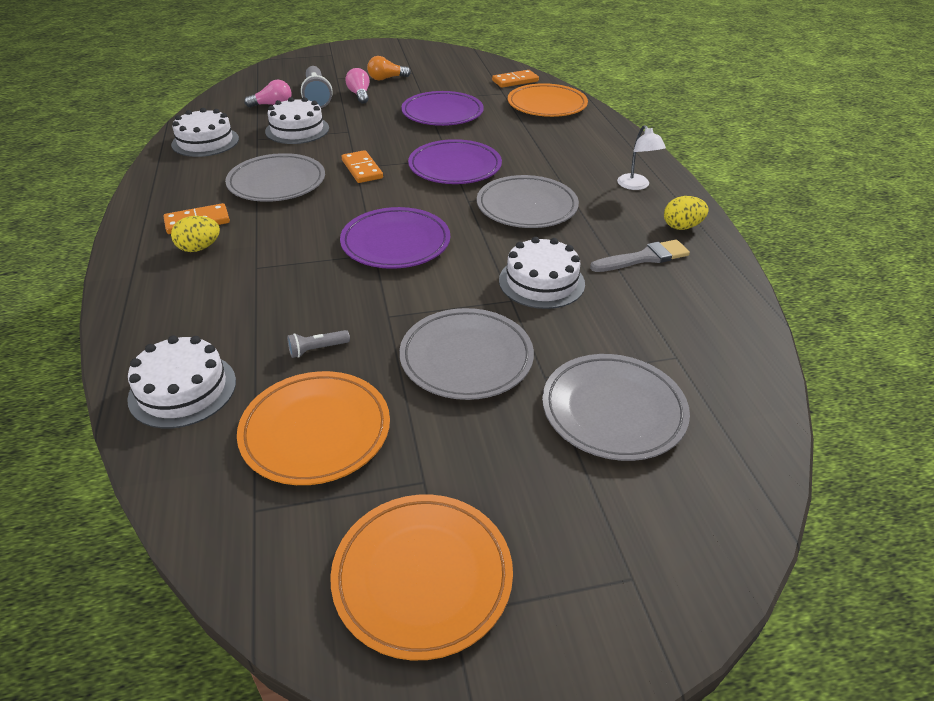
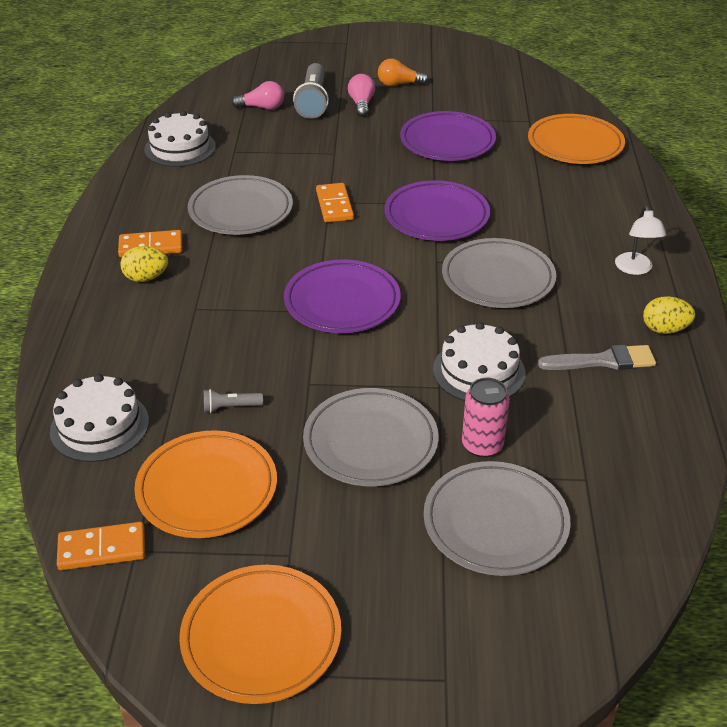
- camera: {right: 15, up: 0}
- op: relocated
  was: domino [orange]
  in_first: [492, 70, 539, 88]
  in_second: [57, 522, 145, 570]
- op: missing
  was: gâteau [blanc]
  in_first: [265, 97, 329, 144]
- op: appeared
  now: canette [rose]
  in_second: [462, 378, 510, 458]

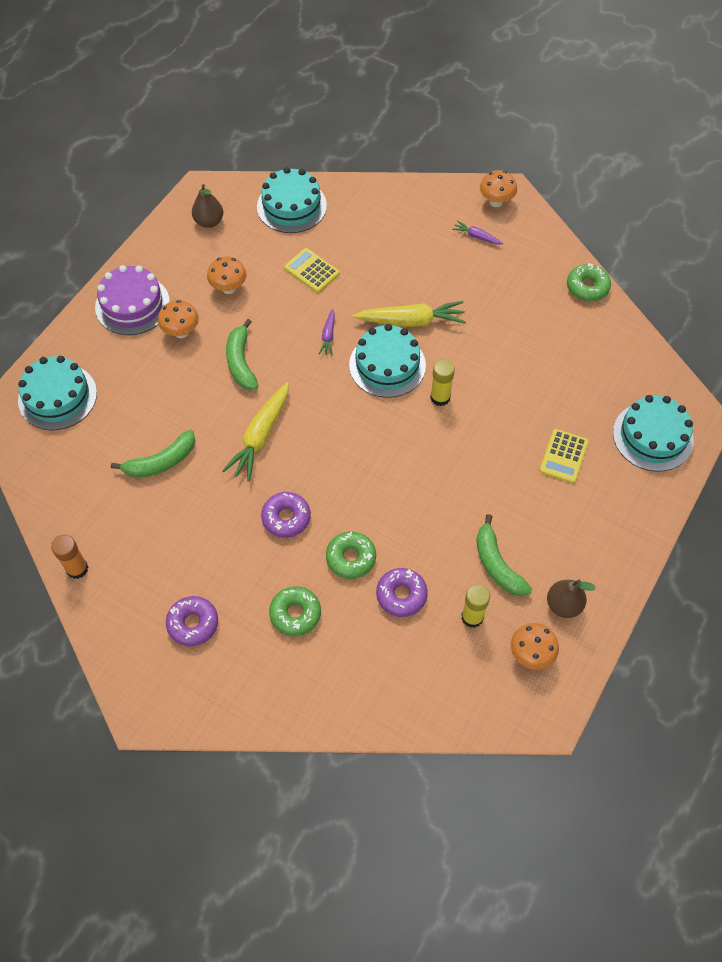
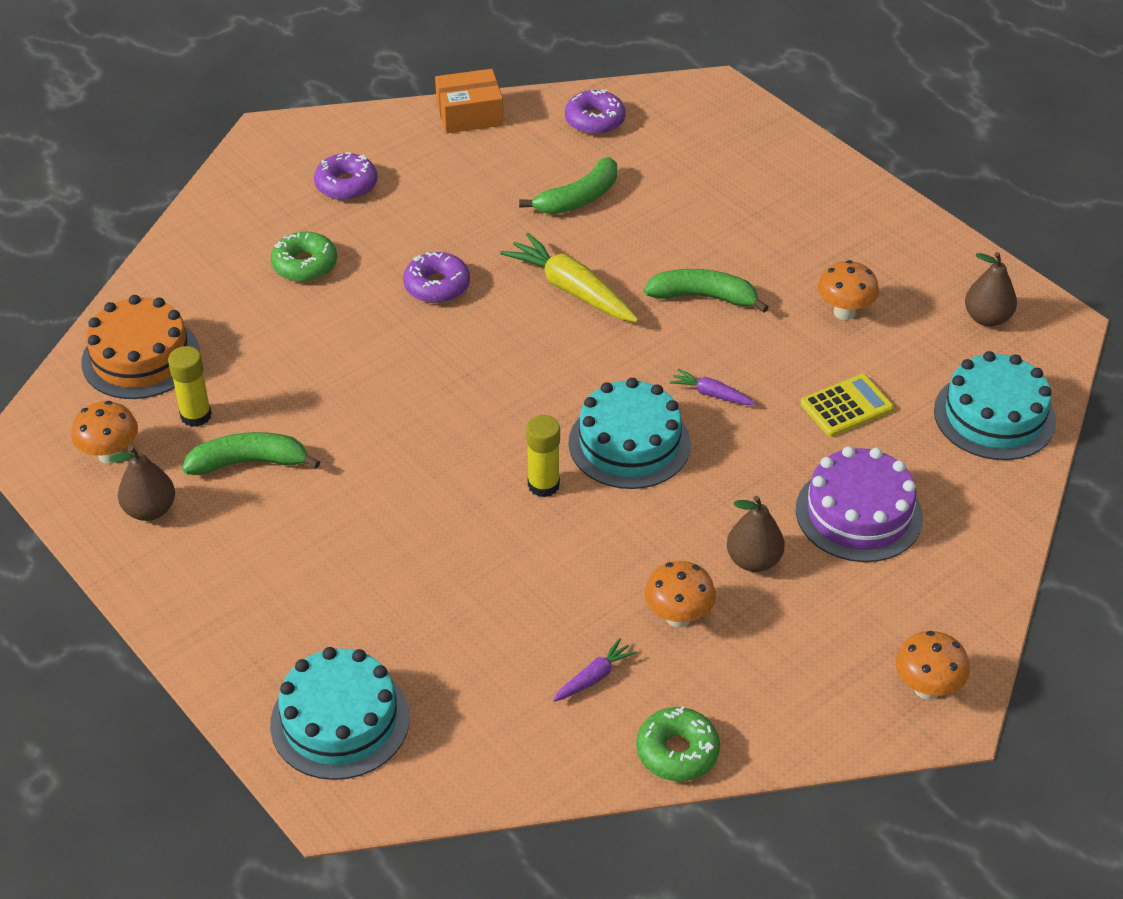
- camera: {right: 110, up: -15}
- op: relocated
  was: carotte [violet]
  in_first: [452, 220, 503, 245]
  in_second: [553, 638, 637, 702]
- op: relocated
  was: gâteau [violet]
  in_first: [95, 265, 170, 335]
  in_second: [796, 446, 923, 562]
- op: relocated
  was: champignon [orange]
  in_first: [158, 300, 199, 338]
  in_second: [645, 561, 716, 628]
- op: missing
  was: carotte [jaune]
  in_first: [353, 301, 466, 327]
- op: missing
  was: gâteau [turquoise]
  in_first: [18, 356, 97, 430]
- op: missing
  was: calculatrice [jaune]
  in_first: [539, 429, 589, 483]
- op: spun
  was: banane [vert]
  in_first: [111, 430, 195, 478]
  in_second: [519, 157, 617, 214]
  clockwise: -120
- op: missing
  was: beignet [vert]
  in_first: [326, 531, 376, 579]
- op: exchanged
  was: bâton de colle [orange]
  now: boîte [orange]
  in_first: [51, 535, 88, 579]
  in_second: [435, 69, 504, 133]
- op: relocated
  was: beignet [violet]
  in_first: [376, 568, 428, 617]
  in_second: [565, 90, 626, 135]
- op: appeared
  now: gâteau [orange]
  in_second: [81, 295, 200, 399]
- op: appeared
  now: poire [marron]
  in_second: [727, 496, 785, 572]

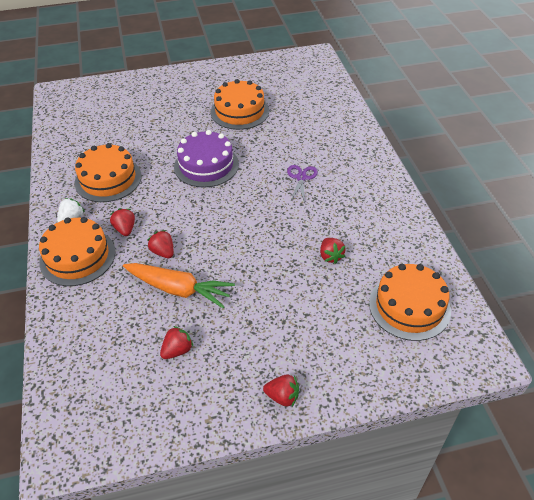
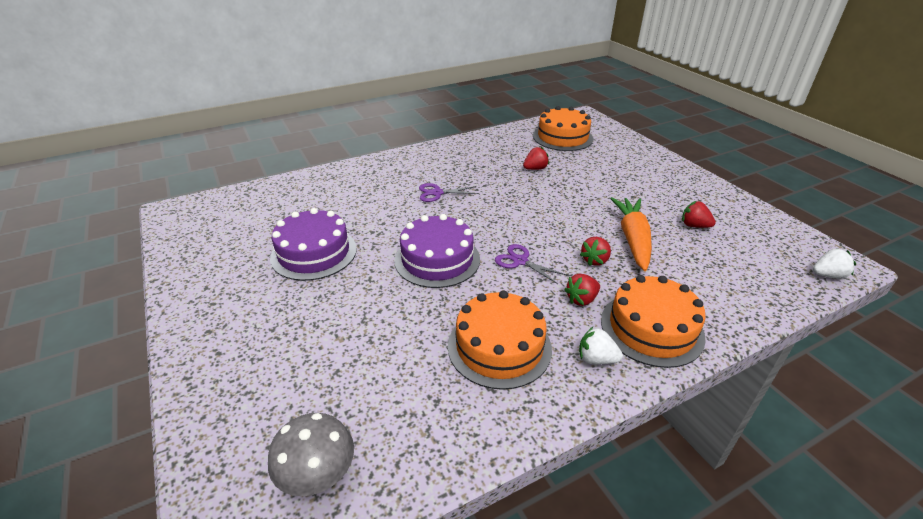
- camera: {right: -105, up: -10}
- op: colour
  was: gâteau [orange]
  now: gâteau [violet]
  in_first: [211, 79, 269, 130]
  in_second: [270, 208, 357, 281]
- op: missing
  was: fraise [rouge]
  in_first: [263, 374, 299, 406]
- op: appeared
  now: ciseaux [violet]
  in_second: [495, 244, 568, 284]
- op: appeared
  now: fraise [blanc]
  in_second: [813, 248, 856, 279]
- op: appeared
  now: champignon [gris]
  in_second: [268, 413, 354, 496]

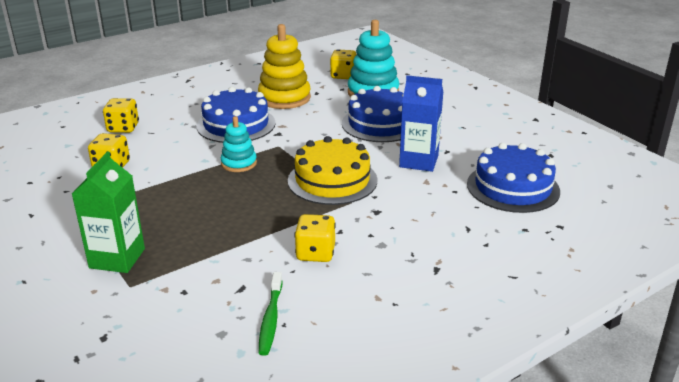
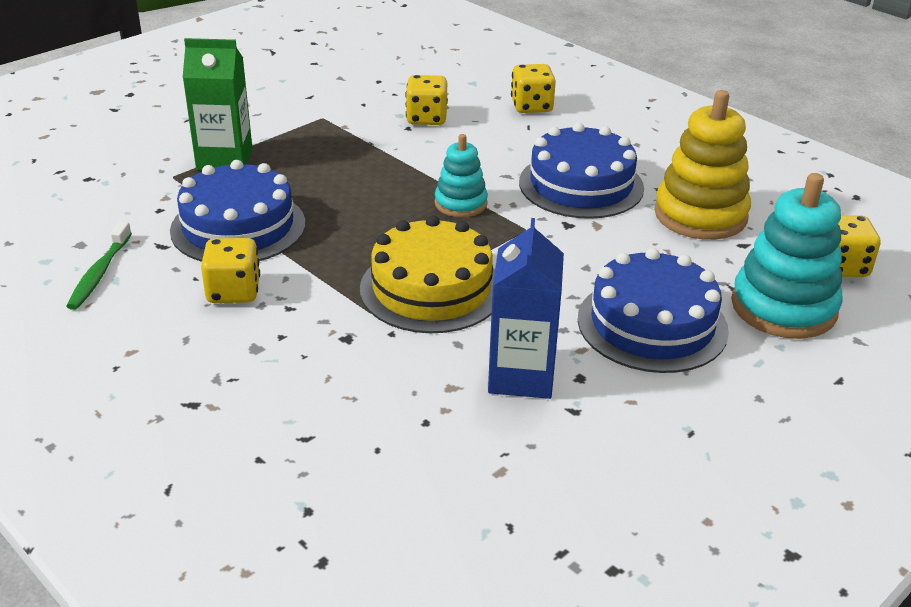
- camera: {right: 80, up: 5}
- op: relocated
  was: gâteau [bleu]
  in_first: [467, 143, 560, 213]
  in_second: [170, 160, 305, 262]
- op: spun
  was: brosse à dents [vert]
  in_first: [259, 272, 282, 356]
  in_second: [66, 222, 132, 310]
  clockwise: -75

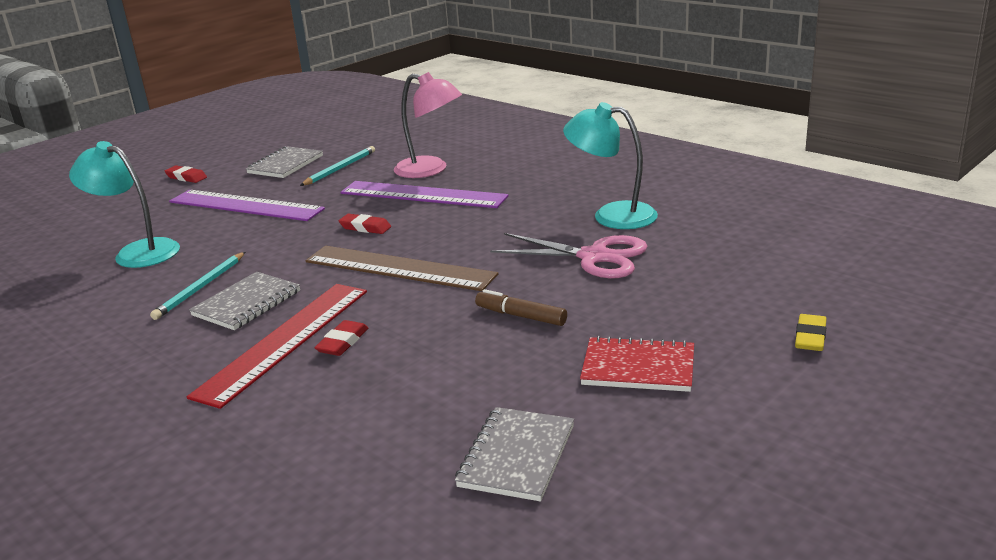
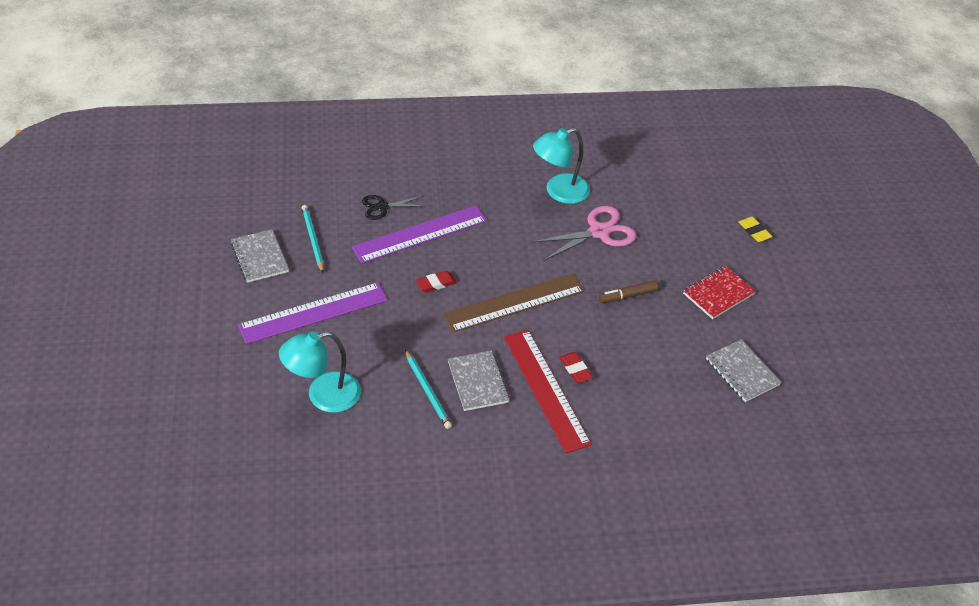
- camera: {right: -55, up: 20}
- op: exchanged
  was: lampe [rose]
  now: ciseaux [noir]
  in_first: [394, 72, 462, 178]
  in_second: [362, 195, 424, 220]
- op: missing
  was: gomme [rouge]
  in_first: [165, 166, 207, 183]

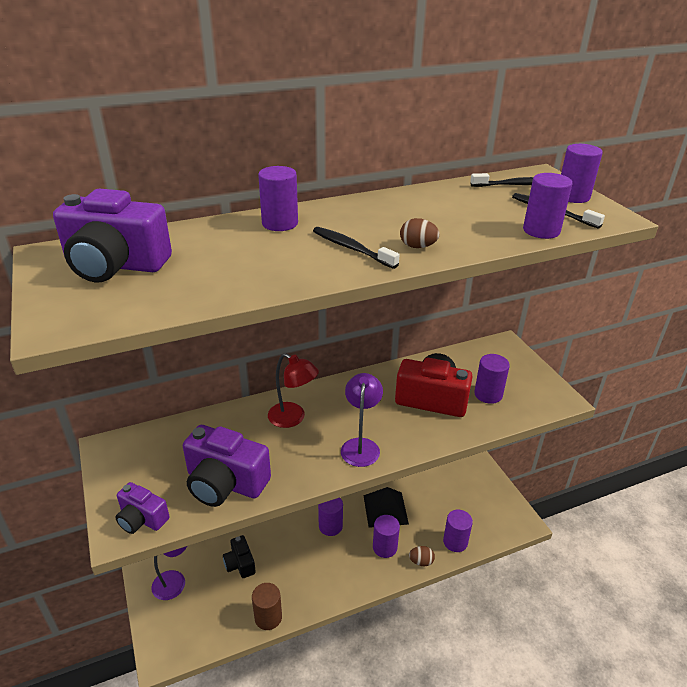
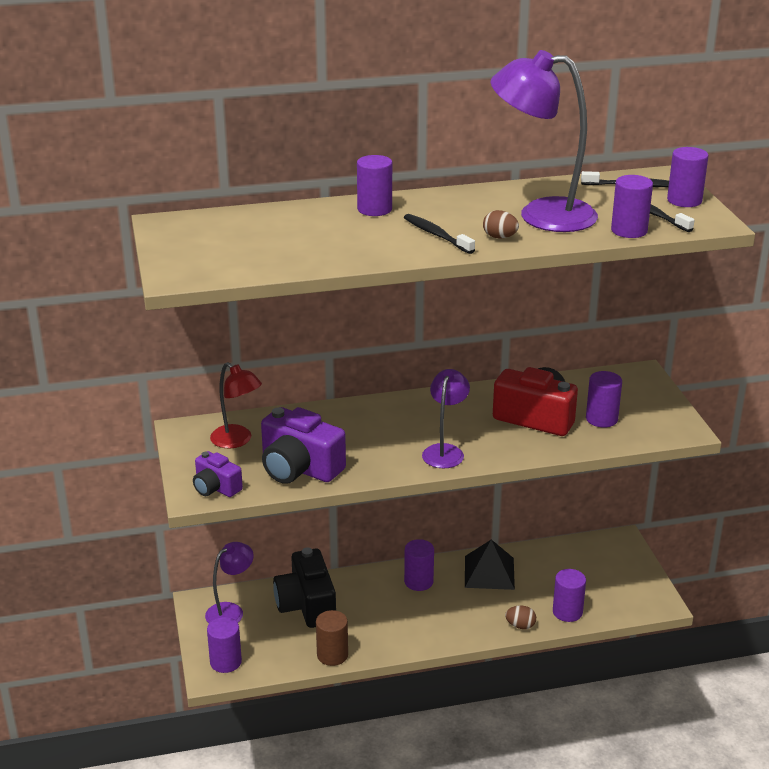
- camera: {right: 10, up: -5}
- op: missing
  was: appareil photo [violet]
  in_first: [53, 188, 172, 282]
- op: relocated
  was: lampe [rouge]
  in_first: [268, 353, 319, 428]
  in_second: [210, 362, 262, 448]
- op: relocated
  was: cylindre [violet]
  in_first: [373, 515, 400, 558]
  in_second: [207, 617, 242, 673]
- op: size
  was: appareil photo [noir]
  in_first: [223, 535, 256, 578]
  in_second: [273, 548, 336, 628]
  ratio: 1.75
- op: appeared
  now: lampe [violet]
  in_second: [491, 50, 598, 232]

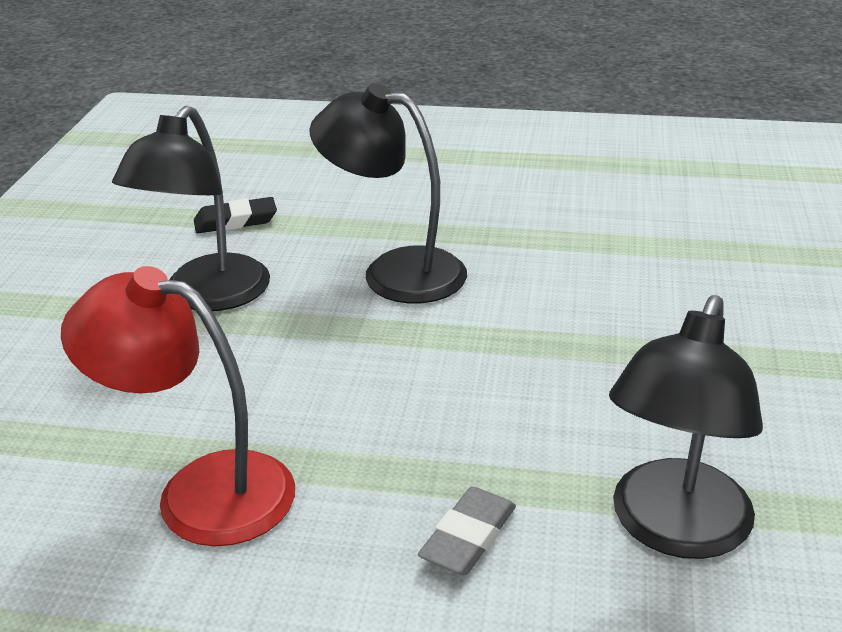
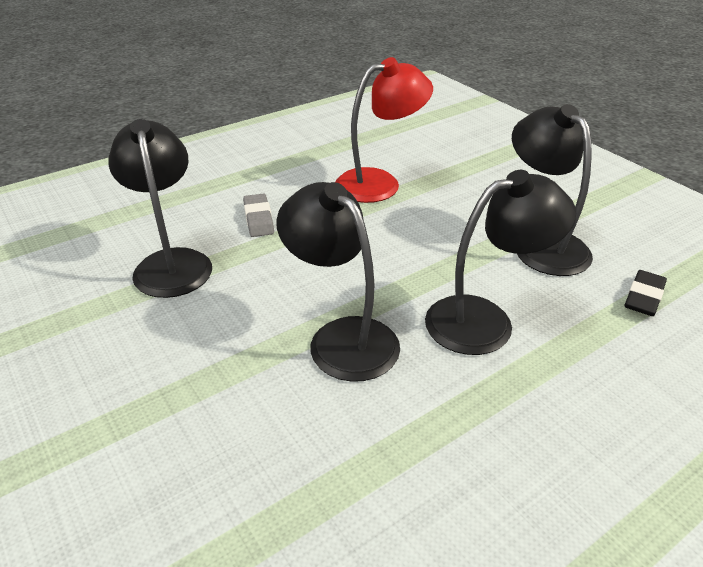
- camera: {right: 135, up: 5}
- op: appeared
  now: lampe [noir]
  in_second: [277, 182, 400, 382]

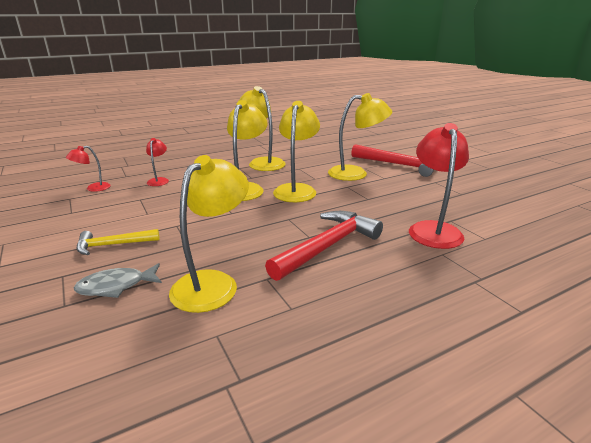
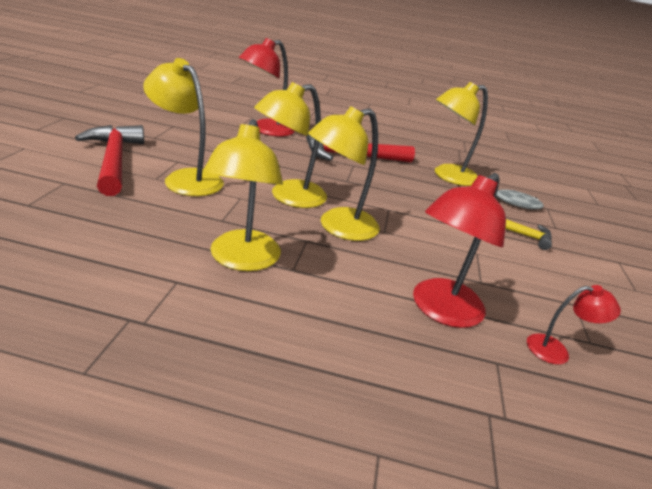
- camera: {right: -145, up: 5}
- op: size
  was: lampe [rouge]
  in_first: [146, 138, 169, 186]
  in_second: [413, 173, 506, 328]
  ratio: 1.91

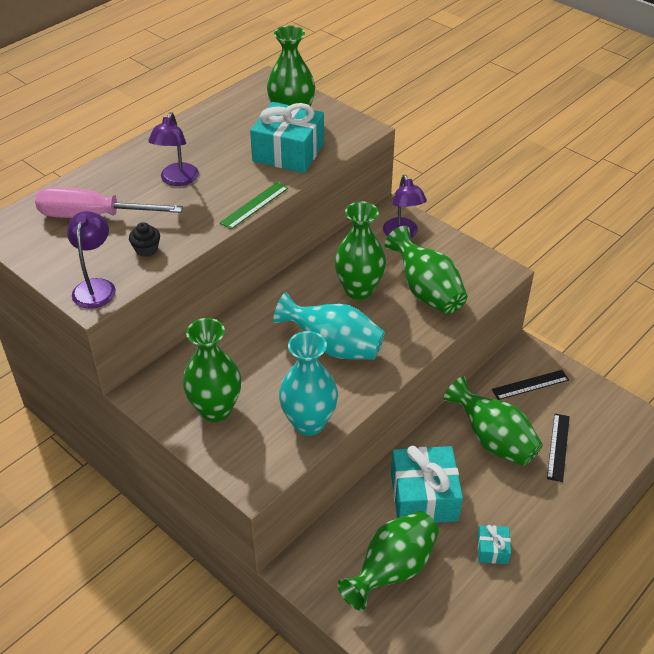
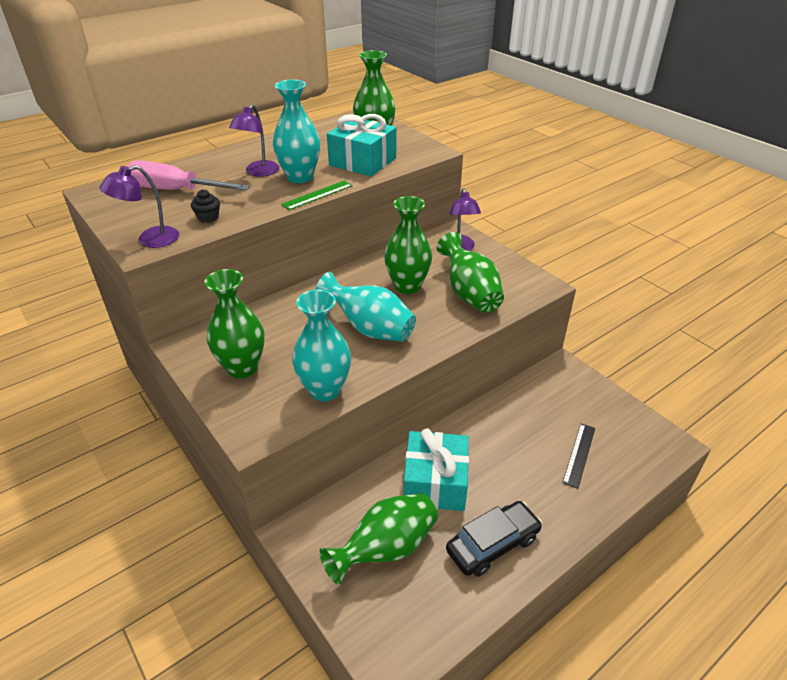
- camera: {right: 10, up: -5}
- op: spun
  was: lampe [violet]
  in_first: [67, 211, 116, 309]
  in_second: [99, 165, 179, 248]
  clockwise: -135
- op: missing
  was: règle [noir]
  in_first: [492, 370, 569, 400]
- op: missing
  was: vase [vert]
  in_first: [443, 376, 543, 466]
- op: exchanged
  was: cadeau [turquoise]
  now: voiture [noir]
  in_first: [477, 525, 511, 564]
  in_second: [446, 501, 542, 577]
- op: appeared
  now: vase [turquoise]
  in_second: [273, 80, 320, 183]

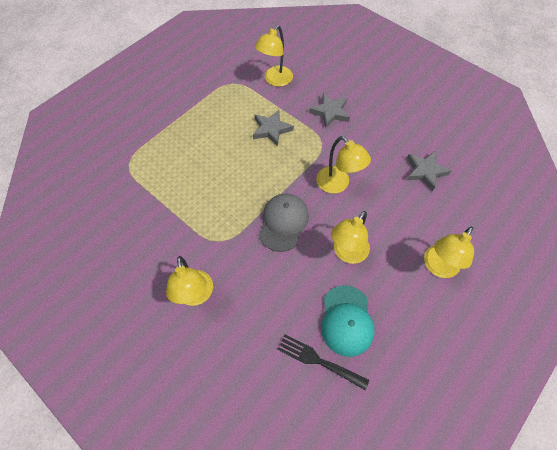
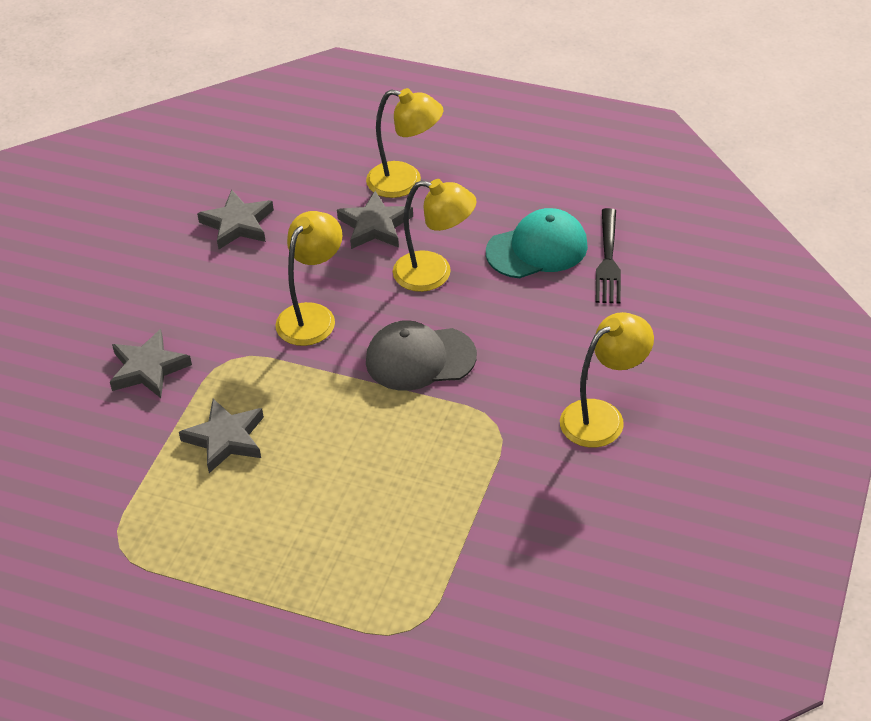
- camera: {right: -110, up: -15}
- op: missing
  was: lampe [jaune]
  in_first: [255, 25, 293, 87]
- op: appeared
  now: étoile [gris]
  in_second: [337, 191, 413, 249]

